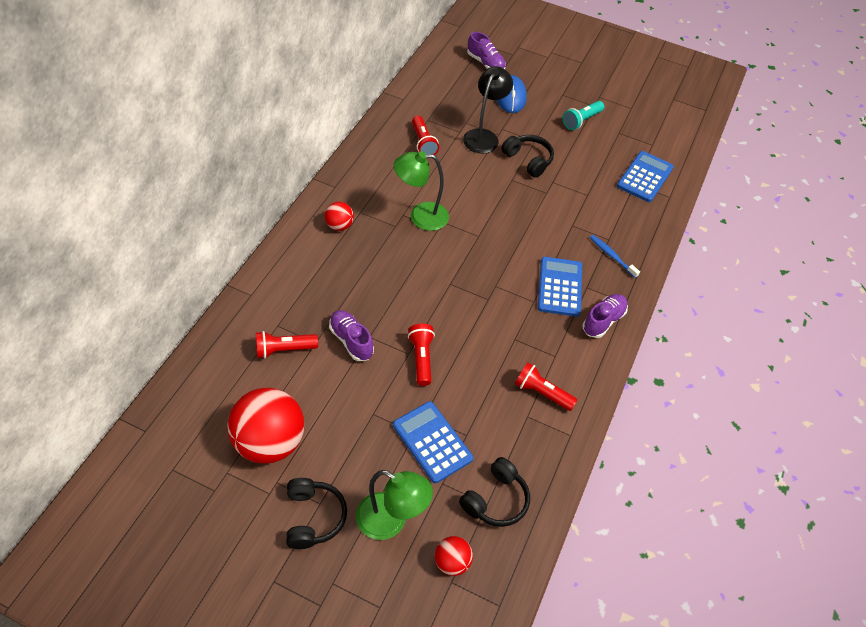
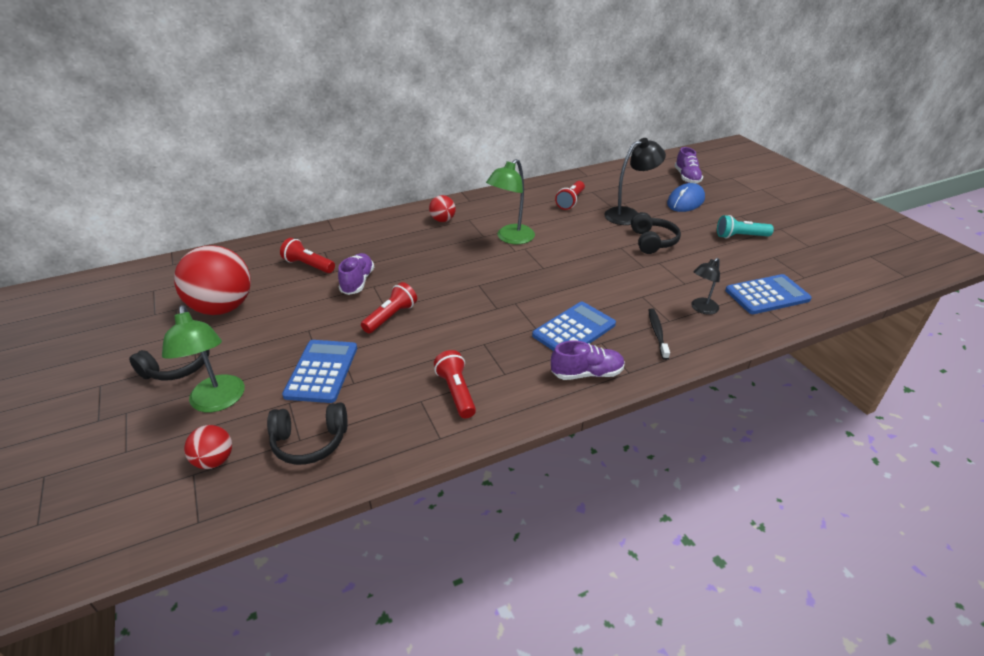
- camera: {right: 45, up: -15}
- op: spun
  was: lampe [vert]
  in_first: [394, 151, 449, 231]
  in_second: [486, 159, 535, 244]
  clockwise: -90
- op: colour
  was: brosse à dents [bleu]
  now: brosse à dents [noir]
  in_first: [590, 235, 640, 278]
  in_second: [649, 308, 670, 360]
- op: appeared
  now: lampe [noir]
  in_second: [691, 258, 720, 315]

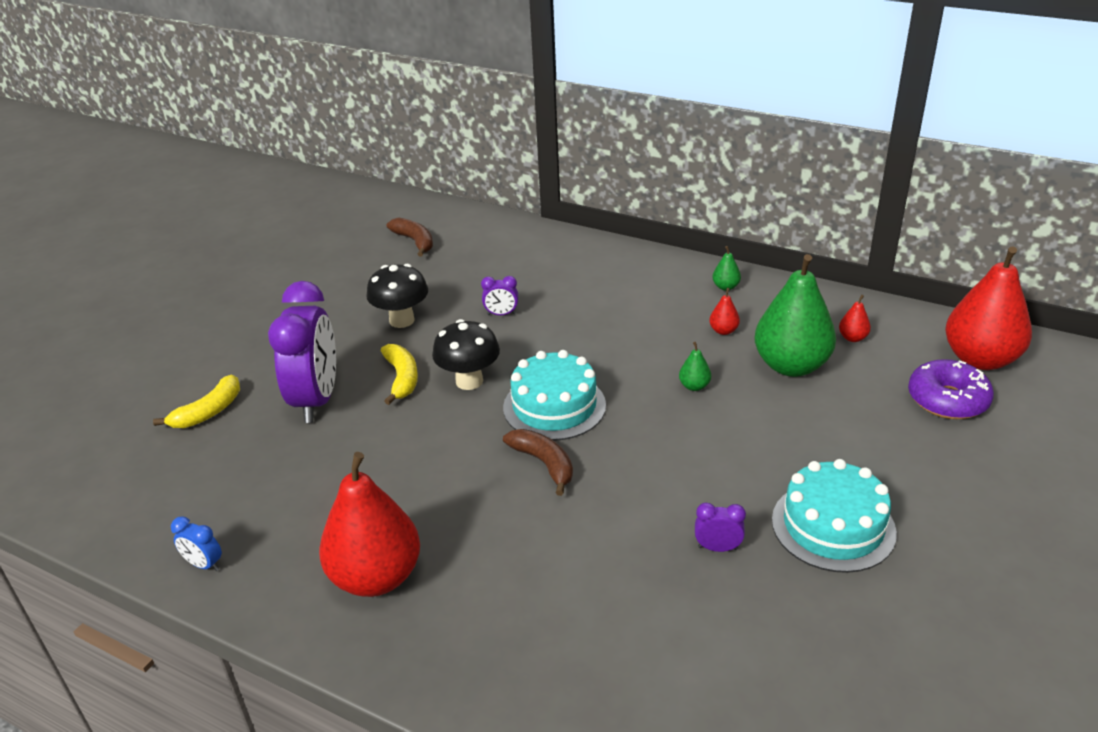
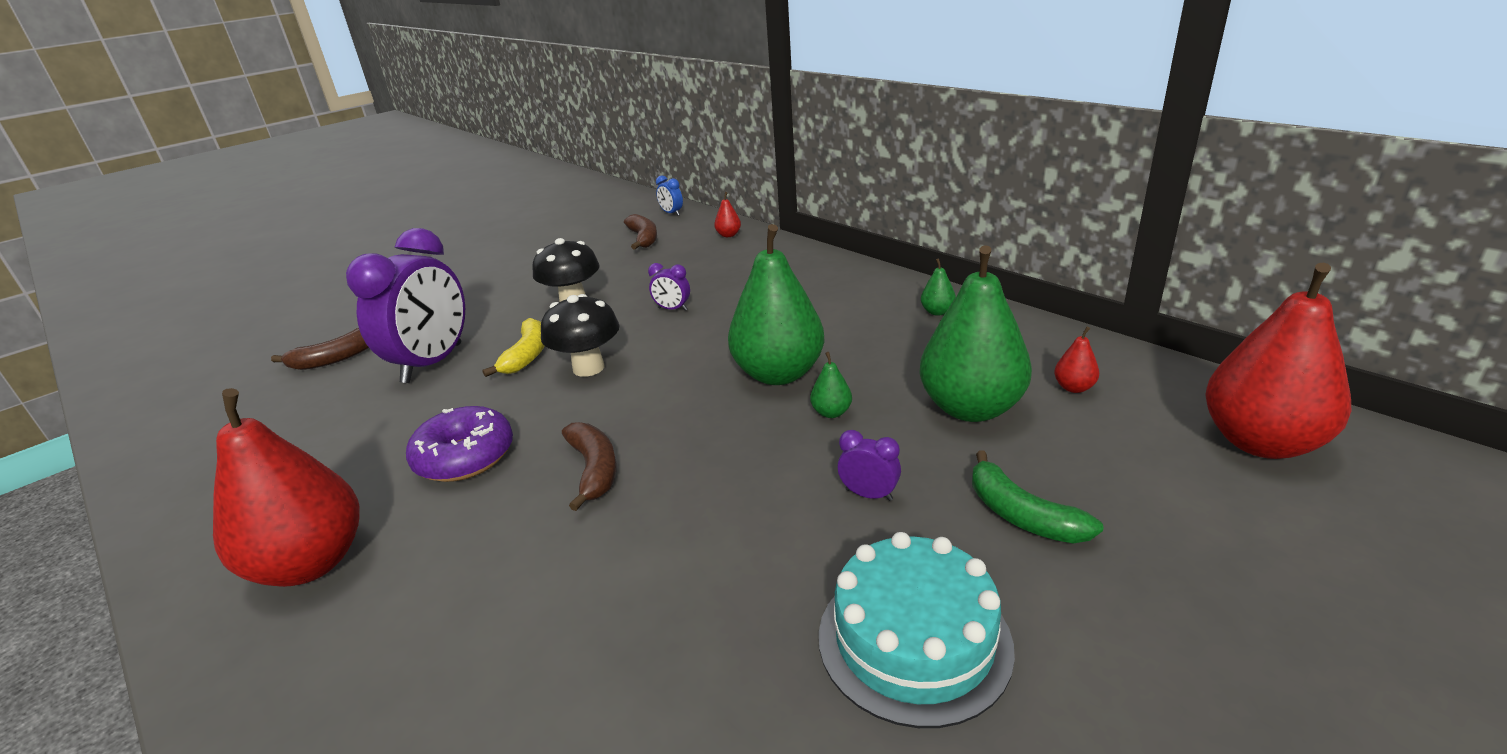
- camera: {right: 20, up: -5}
- op: relocated
  was: poire [rouge]
  in_first: [709, 288, 740, 335]
  in_second: [714, 192, 741, 237]
- op: missing
  was: gâteau [turquoise]
  in_first: [503, 350, 606, 441]
- op: relocated
  was: beignet [violet]
  in_first: [908, 359, 994, 419]
  in_second: [406, 406, 513, 482]
- op: colour
  was: banane [jaune]
  now: banane [marron]
  in_first: [153, 375, 240, 428]
  in_second: [271, 328, 369, 370]
- op: relocated
  was: réveil [violet]
  in_first: [695, 502, 746, 552]
  in_second: [838, 430, 901, 501]
- op: relocated
  was: réveil [bleu]
  in_first: [171, 516, 222, 571]
  in_second: [656, 175, 683, 216]
- op: appeared
  now: poire [vert]
  in_second: [728, 224, 825, 385]
- op: appeared
  now: banane [vert]
  in_second: [972, 451, 1103, 543]

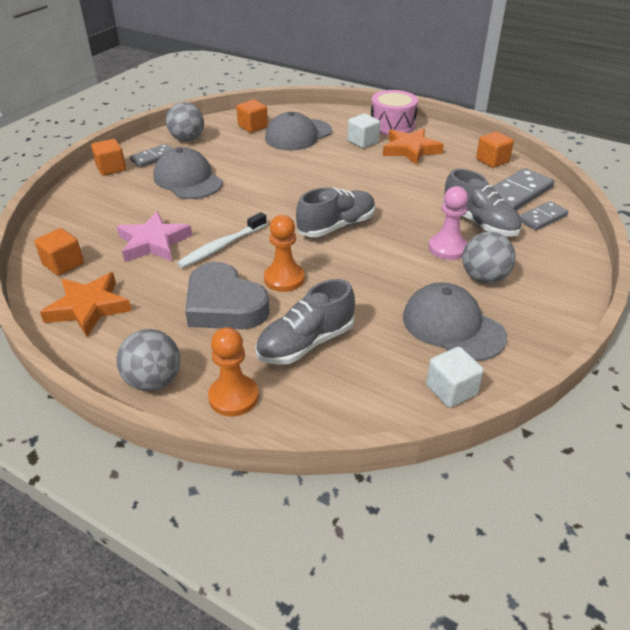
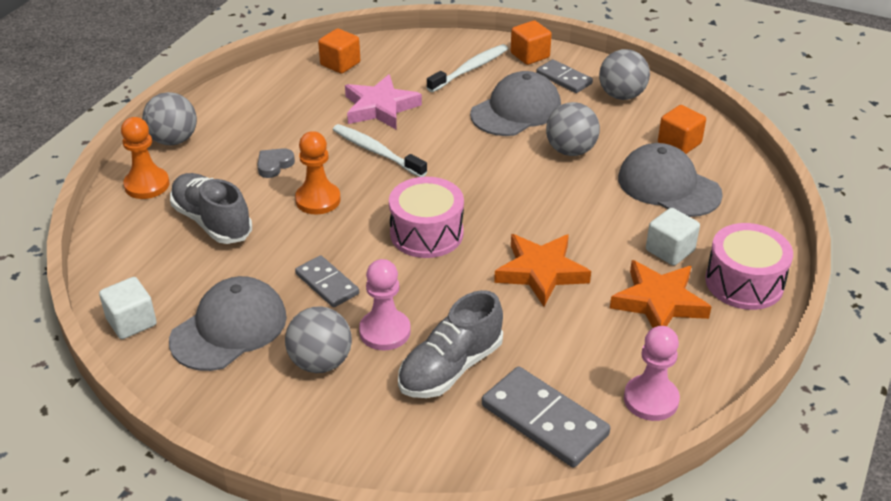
- camera: {right: 85, up: 0}
- op: exchanged
  was: cube [orange]
  now: pion [rose]
  in_first: [476, 131, 514, 168]
  in_second: [624, 326, 680, 421]
- op: exchanged
  was: chaussure [gris]
  now: tambour [rose]
  in_first: [296, 187, 376, 237]
  in_second: [389, 177, 464, 258]
- op: relocated
  was: domino [gris]
  in_first: [519, 201, 569, 230]
  in_second: [295, 255, 359, 308]
- op: size
  was: cœur [gris]
  in_first: [185, 262, 270, 329]
  in_second: [257, 148, 295, 178]
  ratio: 0.44
- op: relocated
  was: étoile [orange]
  in_first: [40, 272, 132, 337]
  in_second: [494, 234, 591, 307]
- op: appeared
  now: brosse à dents [blanc]
  in_second: [426, 44, 508, 92]
- op: appeared
  now: balle [gris]
  in_second: [546, 102, 600, 156]

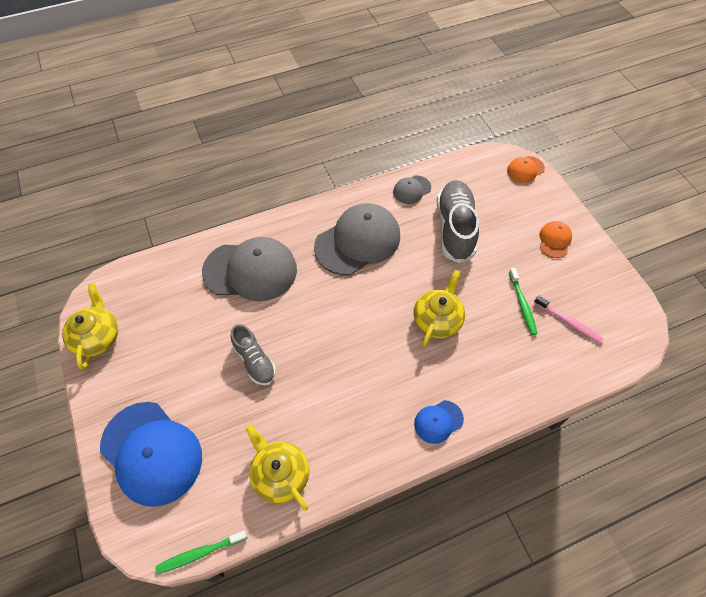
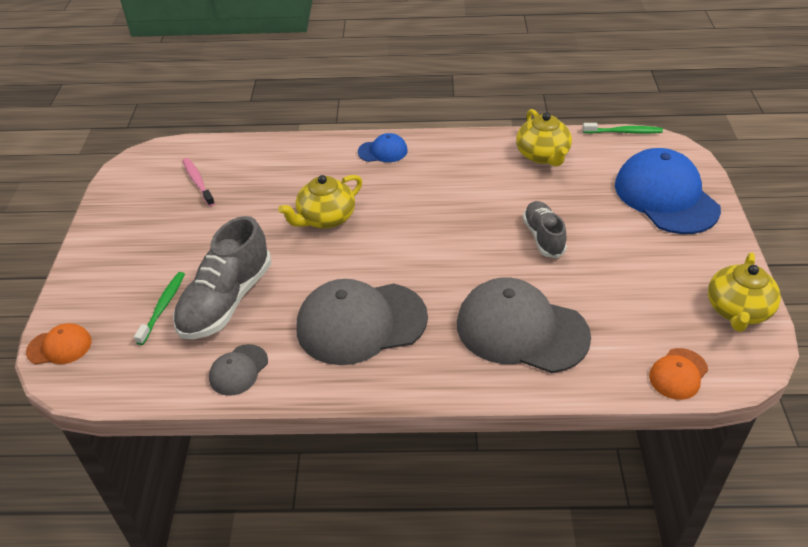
- camera: {right: -155, up: -15}
- op: spun
  was: casquette [gris]
  in_first: [393, 176, 431, 204]
  in_second: [209, 344, 268, 396]
  clockwise: 135
- op: relocated
  was: casquette [orange]
  in_first: [540, 221, 572, 258]
  in_second: [649, 348, 708, 400]
- op: relocated
  was: brosse à dents [vert]
  in_first: [509, 268, 538, 335]
  in_second: [134, 272, 185, 345]

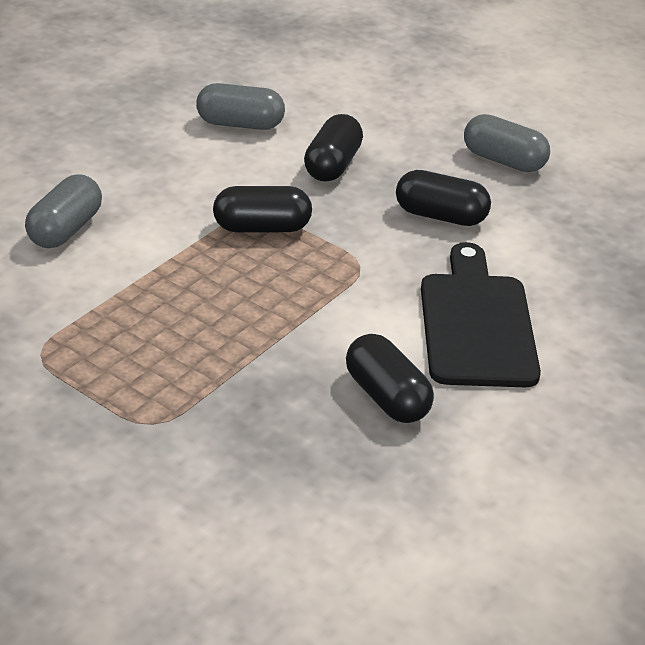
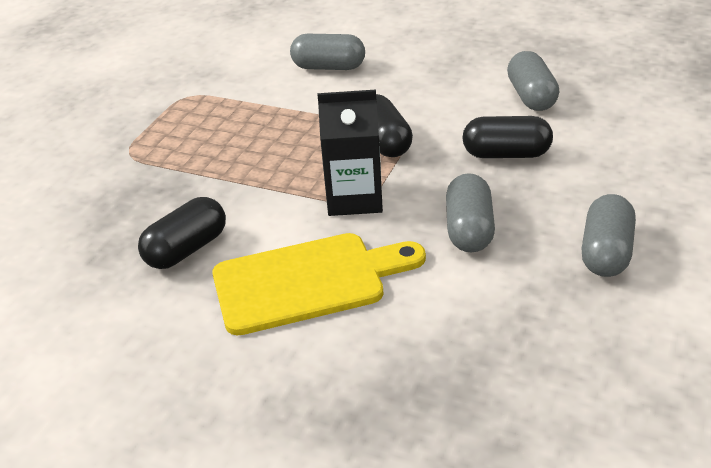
- camera: {right: 80, up: 0}
- op: colour
  was: gélule [noir]
  now: gélule [gris]
  in_first: [396, 170, 491, 226]
  in_second: [446, 173, 495, 252]
- op: colour
  was: planche à découper [noir]
  now: planche à découper [jaune]
  in_first: [421, 242, 541, 387]
  in_second: [212, 233, 426, 335]
- op: appeared
  now: brique de lait [noir]
  in_second: [317, 89, 383, 216]

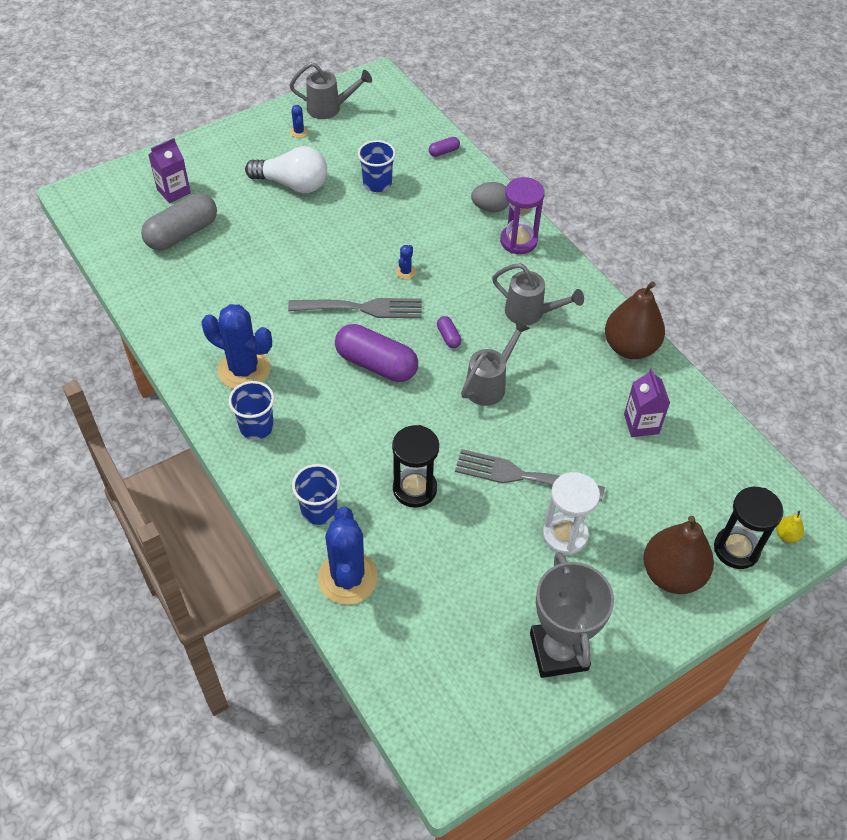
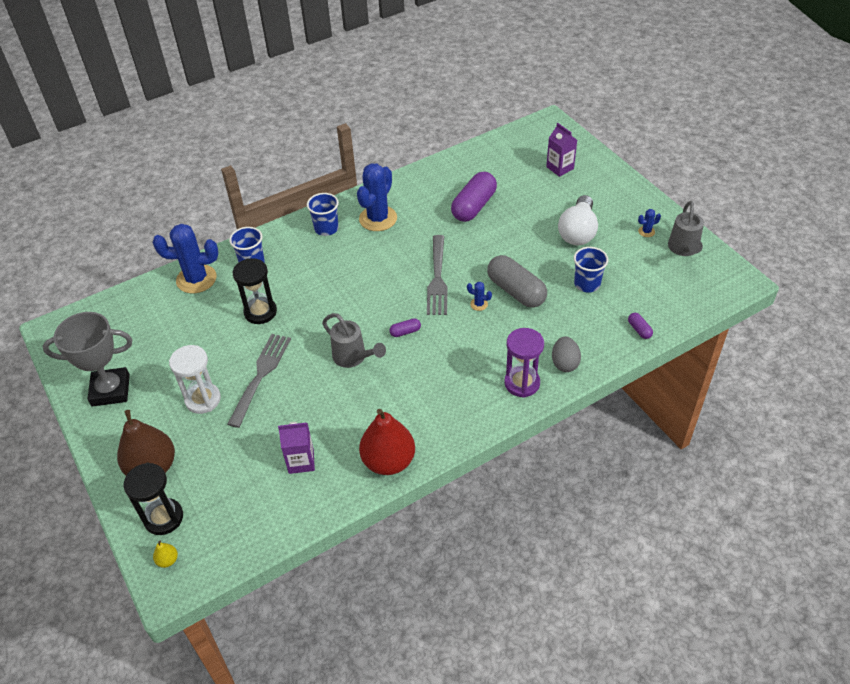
- camera: {right: 95, up: -5}
- op: relocated
  was: gélule [gris]
  in_first: [141, 193, 217, 250]
  in_second: [487, 255, 547, 308]
- op: missing
  was: arrosoir [gris]
  in_first: [492, 263, 584, 325]
- op: colour
  was: poire [marron]
  now: poire [rouge]
  in_first: [605, 281, 665, 359]
  in_second: [359, 409, 415, 475]
- op: relocated
  was: gélule [violet]
  in_first: [335, 324, 418, 382]
  in_second: [451, 172, 497, 222]

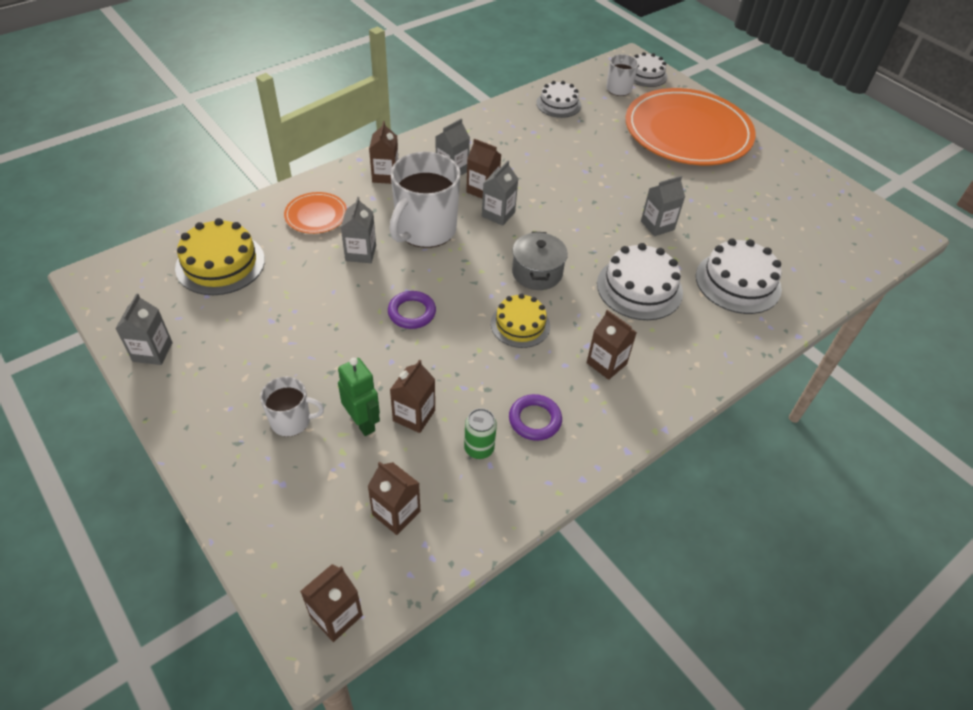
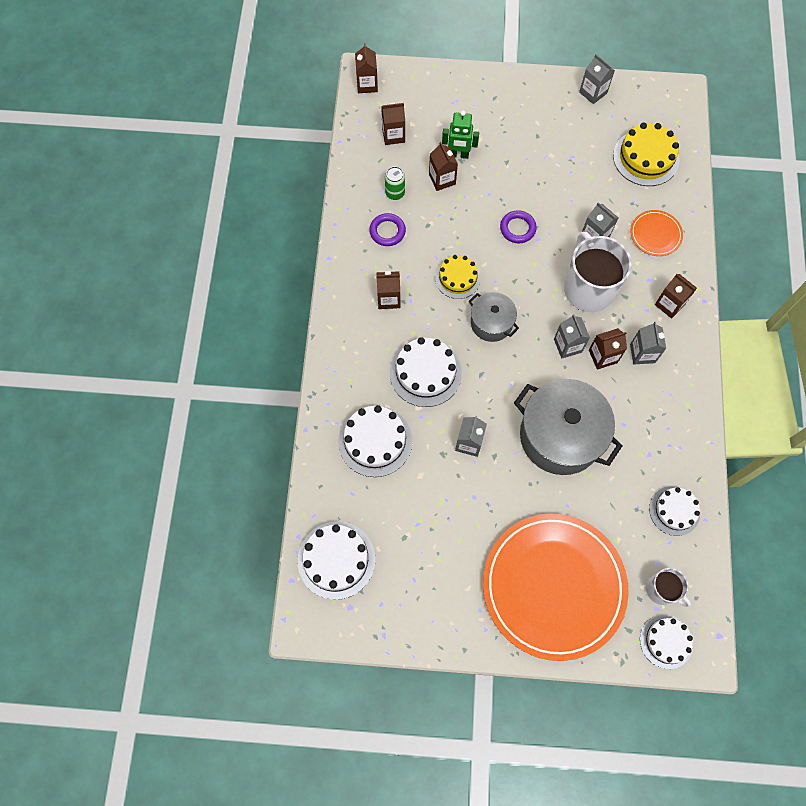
- camera: {right: 135, up: 20}
- op: missing
  was: tasse [blanc]
  in_first: [260, 377, 324, 437]
- op: appeared
  now: marmite [gris]
  in_second: [514, 379, 623, 475]
- op: appeared
  now: gâteau [blanc]
  in_second: [298, 521, 375, 600]

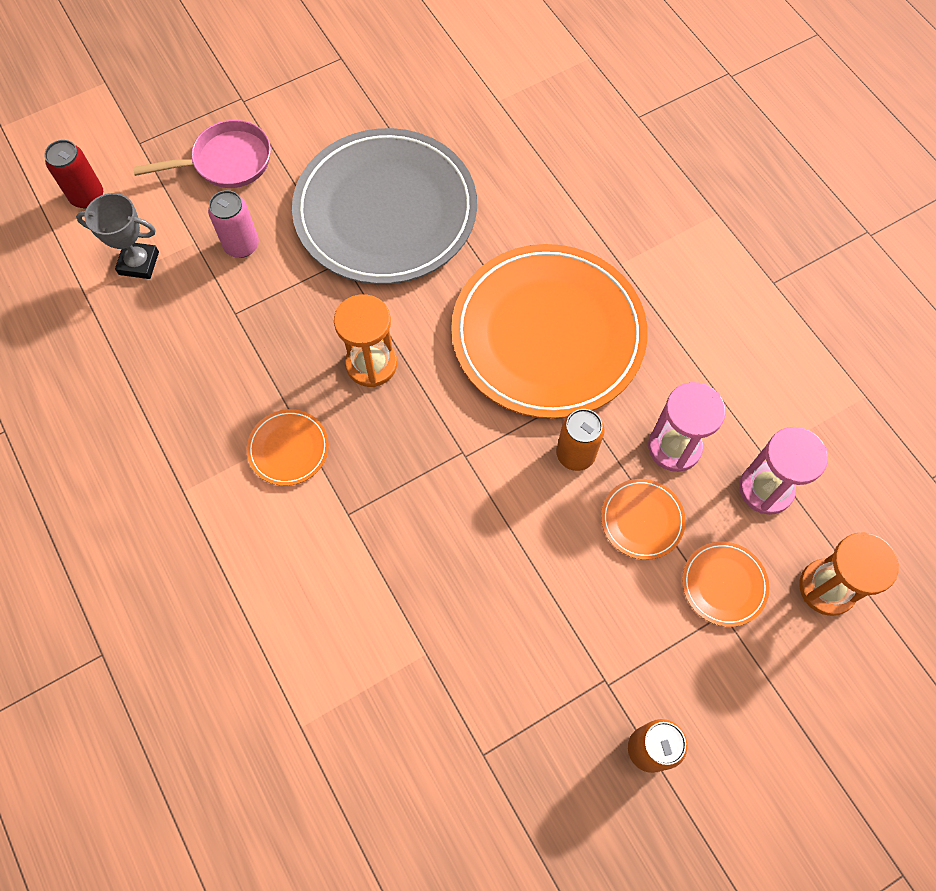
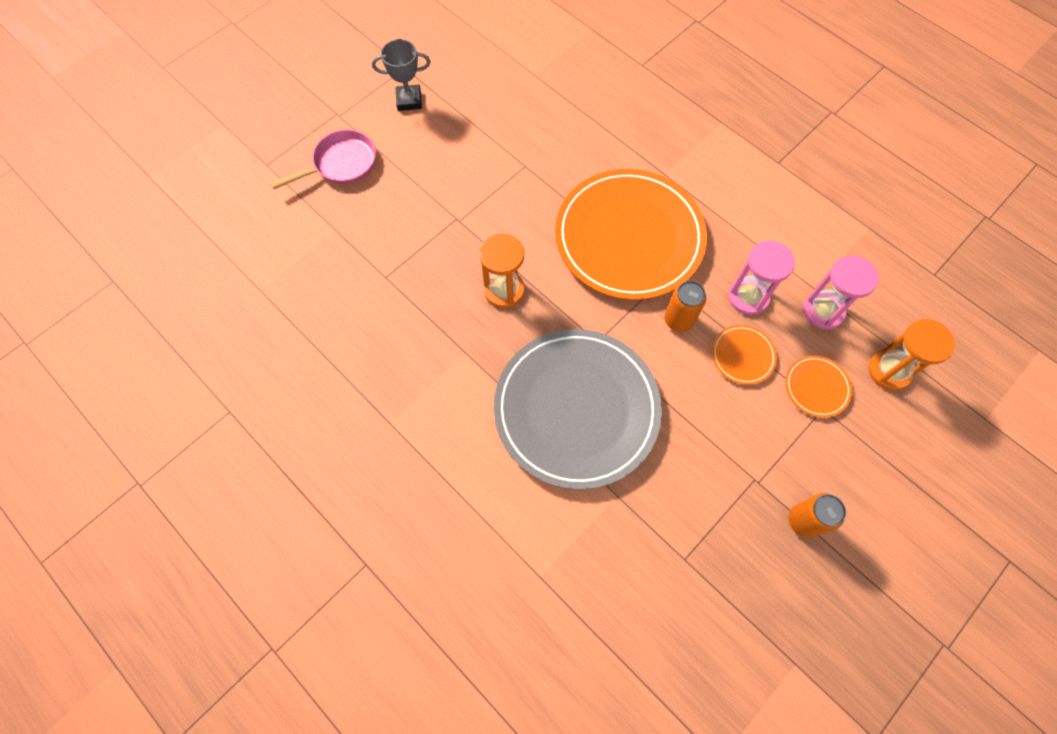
- camera: {right: -15, up: 0}
- op: relocated
  was: assiette [gris]
  in_first: [292, 128, 477, 284]
  in_second: [494, 329, 662, 490]
- op: missing
  was: canette [rouge]
  in_first: [44, 140, 103, 208]
- op: missing
  was: canette [rose]
  in_first: [208, 190, 259, 258]
- op: relocated
  was: trophée [gris]
  in_first: [76, 193, 159, 279]
  in_second: [372, 39, 430, 111]
- op: missing
  was: assiette [orange]
  in_first: [247, 409, 329, 486]

